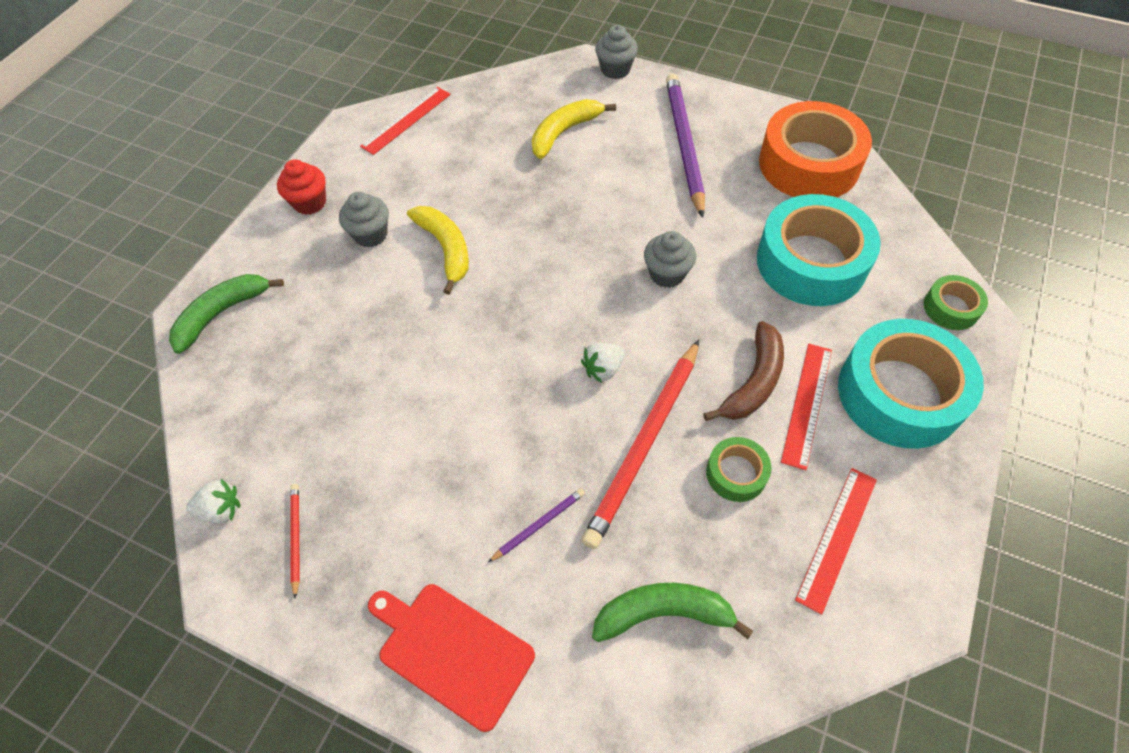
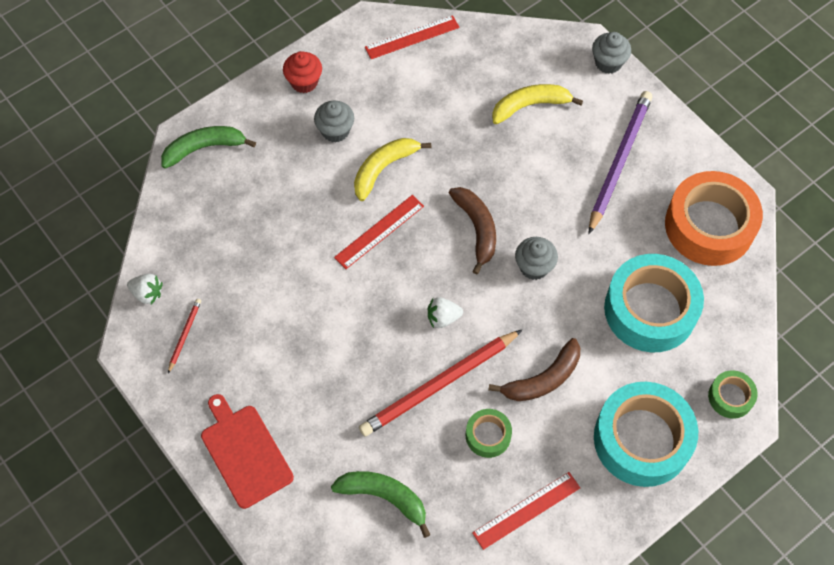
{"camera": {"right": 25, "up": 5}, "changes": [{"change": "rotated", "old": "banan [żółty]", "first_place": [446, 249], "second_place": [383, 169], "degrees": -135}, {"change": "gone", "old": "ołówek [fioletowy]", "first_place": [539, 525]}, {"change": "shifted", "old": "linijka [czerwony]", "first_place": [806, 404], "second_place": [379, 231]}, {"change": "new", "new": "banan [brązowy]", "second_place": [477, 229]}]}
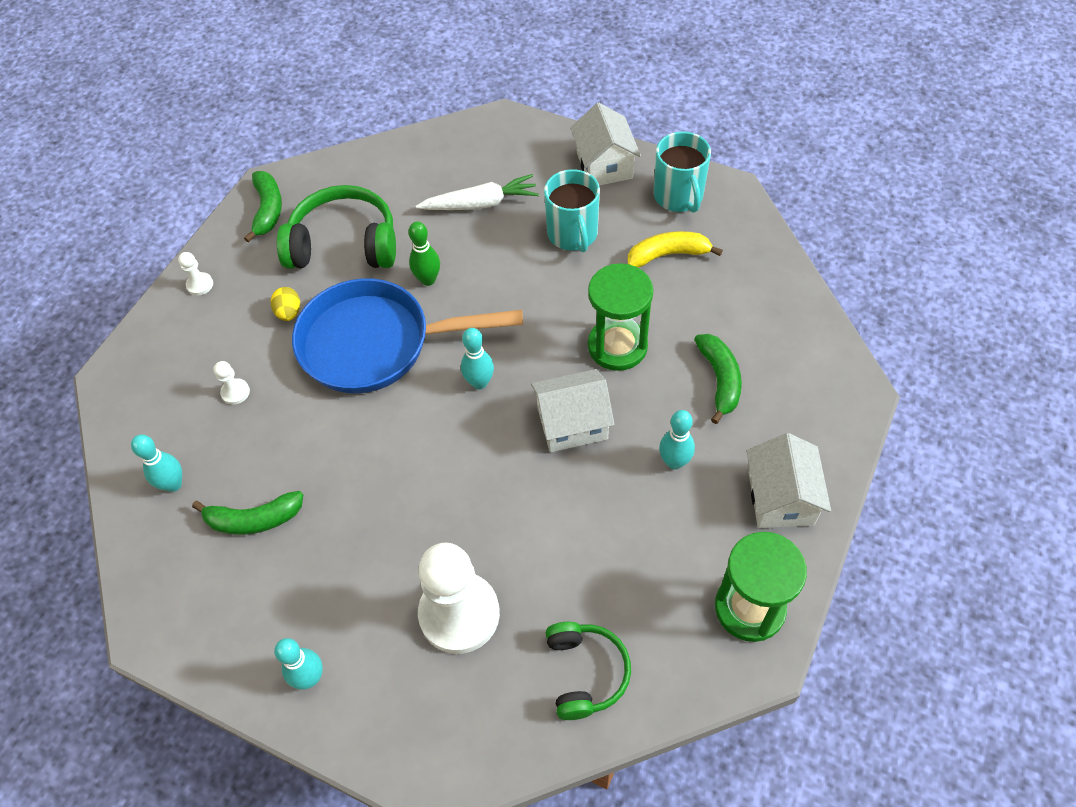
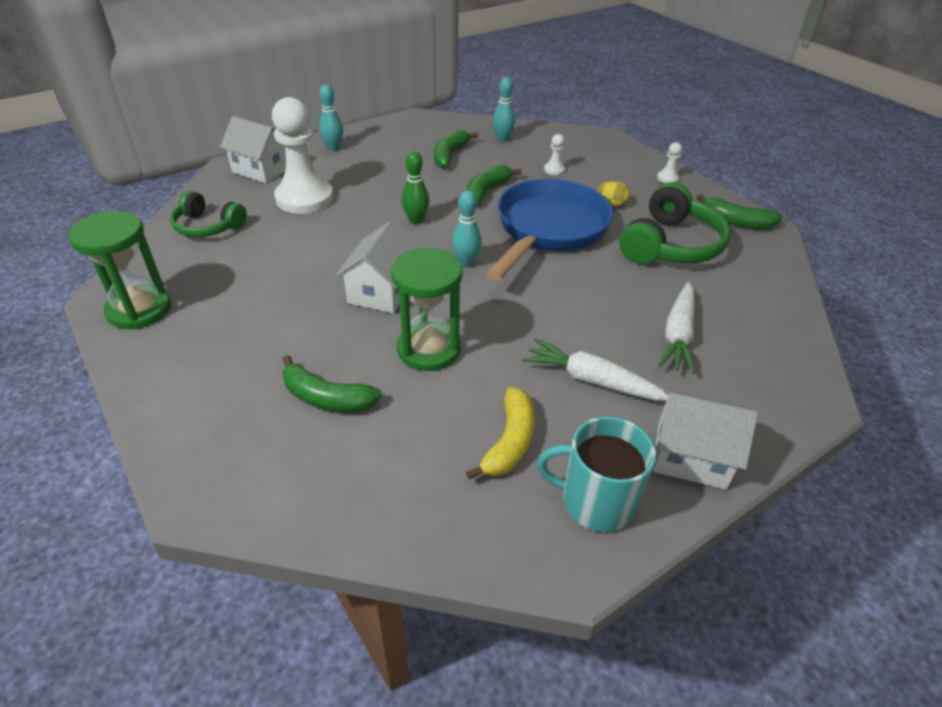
{"camera": {"right": 115, "up": -15}, "changes": [{"change": "shifted", "old": "kręgiel [zielony]", "first_place": [428, 280], "second_place": [416, 220]}, {"change": "swapped", "old": "kubek [turkusowy]", "new": "marchewka [biały]", "first_place": [573, 234], "second_place": [592, 381]}, {"change": "gone", "old": "kręgiel [turkusowy]", "first_place": [674, 462]}, {"change": "shifted", "old": "domek [biały]", "first_place": [780, 498], "second_place": [262, 169]}, {"change": "new", "new": "banan [zielony]", "second_place": [486, 191]}]}
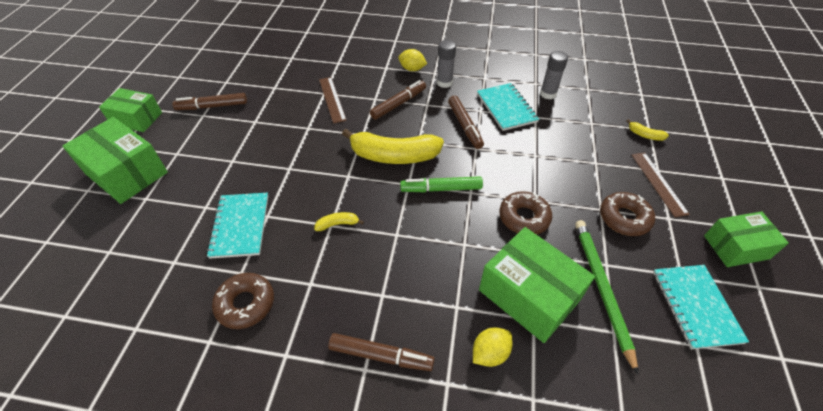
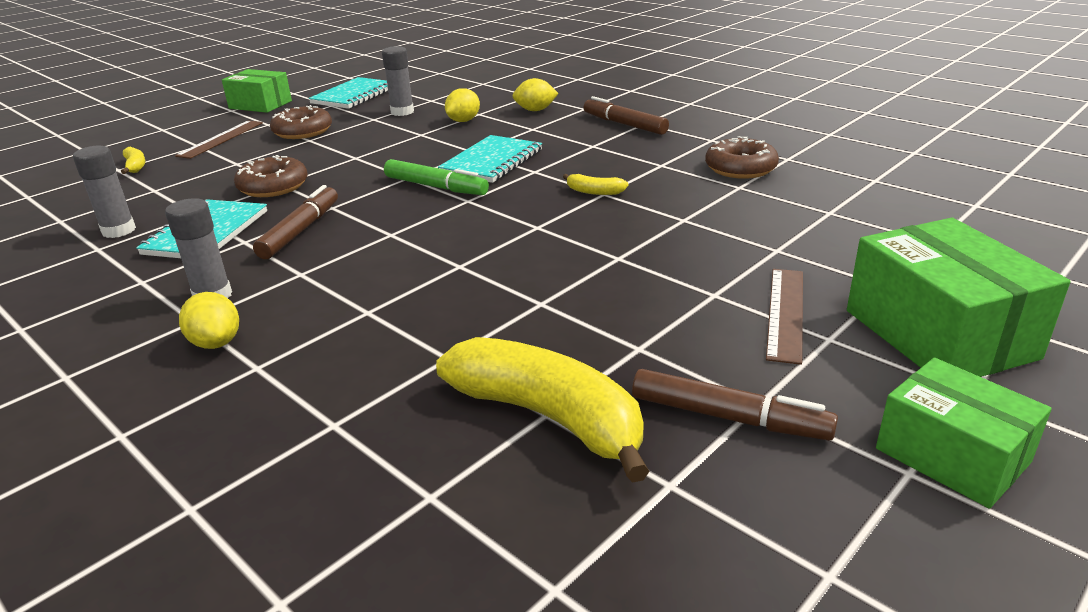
{"camera": {"right": -145, "up": -20}, "changes": [{"change": "shifted", "old": "zeszyt [turkusowy]", "first_place": [240, 226], "second_place": [492, 162]}, {"change": "shifted", "old": "linijka [brązowy]", "first_place": [332, 99], "second_place": [786, 313]}, {"change": "shifted", "old": "banan [żółty]", "first_place": [393, 156], "second_place": [549, 417]}, {"change": "gone", "old": "flamaster [brązowy]", "first_place": [398, 104]}, {"change": "swapped", "old": "pudełko [zielony]", "new": "cytryna [żółty]", "first_place": [529, 295], "second_place": [463, 121]}, {"change": "shifted", "old": "donut [brązowy]", "first_place": [524, 217], "second_place": [273, 186]}, {"change": "swapped", "old": "ołówek [zielony]", "new": "klej w sztyfcie [szary]", "first_place": [601, 289], "second_place": [402, 112]}]}
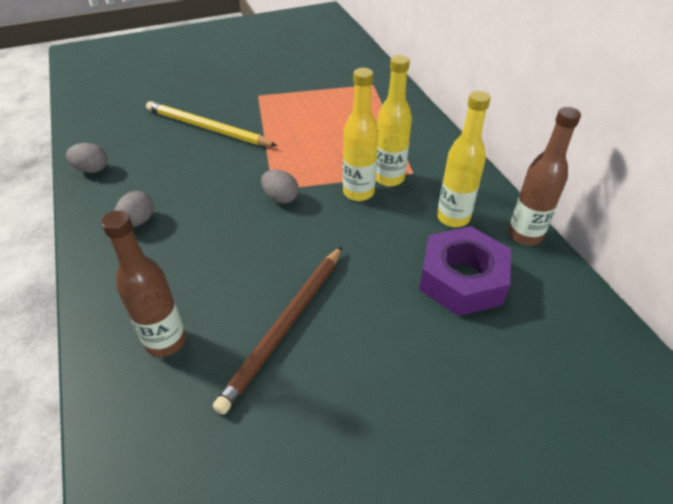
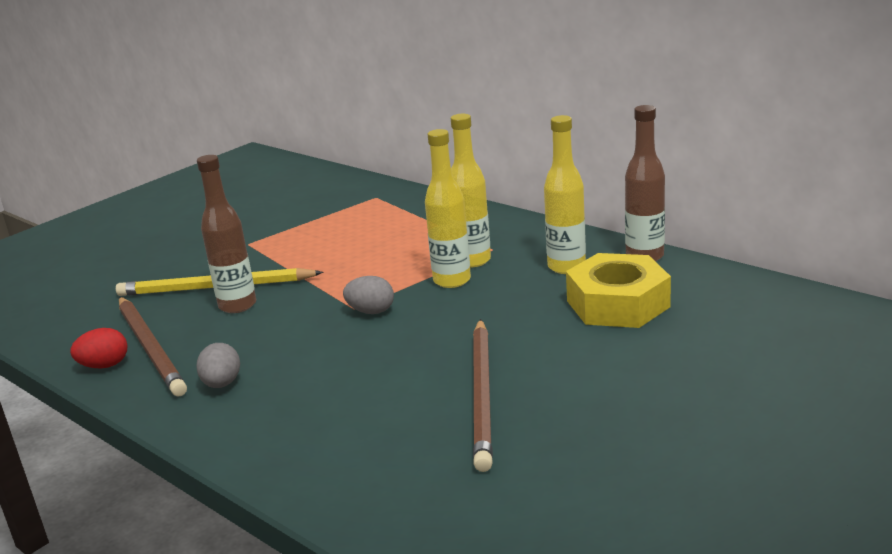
{"camera": {"right": -25, "up": -20}, "changes": [{"change": "repainted", "old": "jajko [szary]", "new": "jajko [czerwony]", "first_place": [92, 169], "second_place": [104, 365]}, {"change": "shifted", "old": "butelka [brązowy]", "first_place": [166, 341], "second_place": [237, 305]}, {"change": "repainted", "old": "nakrętka [fioletowy]", "new": "nakrętka [żółty]", "first_place": [462, 279], "second_place": [617, 304]}, {"change": "new", "new": "ołówek [brązowy]", "second_place": [150, 348]}]}
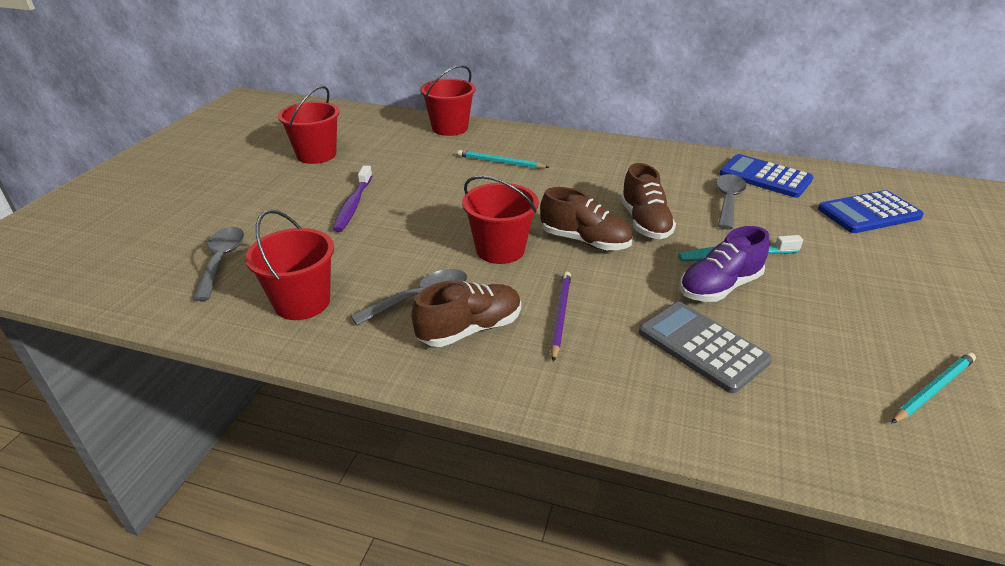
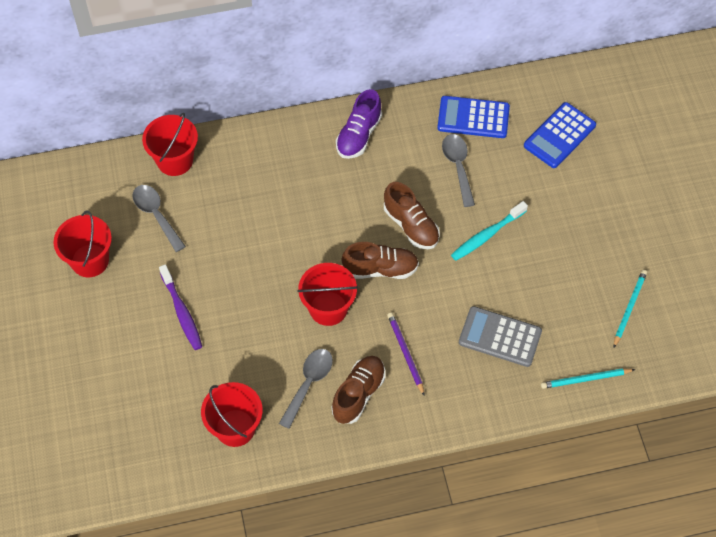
{"camera": {"right": -30, "up": 25}, "changes": [{"change": "shifted", "old": "łyżka [szary]", "first_place": [221, 261], "second_place": [156, 215]}, {"change": "shifted", "old": "ołówek [turkusowy]", "first_place": [500, 162], "second_place": [585, 379]}, {"change": "shifted", "old": "but [fioletowy]", "first_place": [719, 287], "second_place": [359, 135]}]}
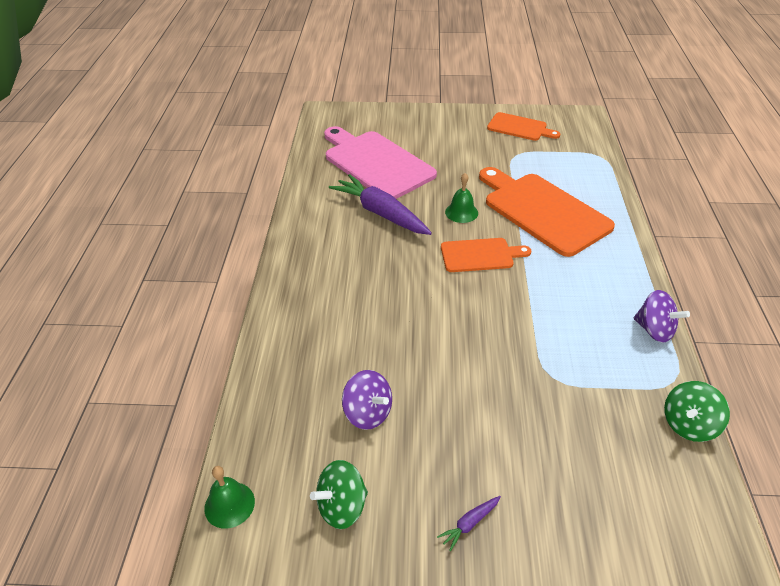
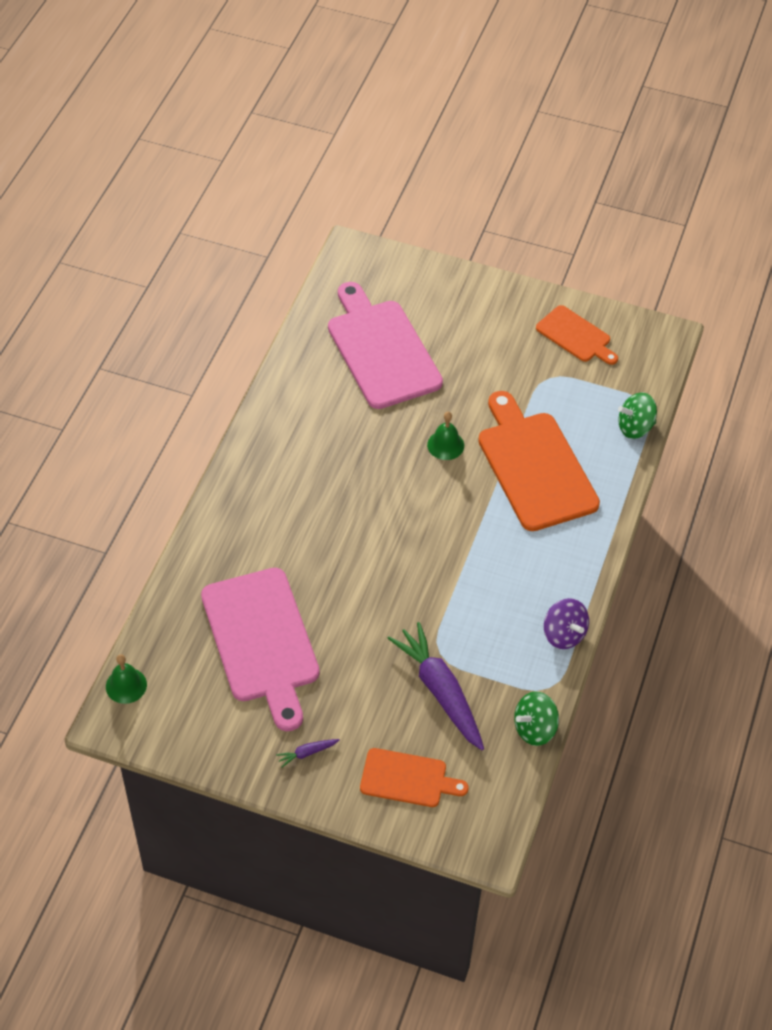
{"camera": {"right": 15, "up": 10}, "changes": [{"change": "shifted", "old": "bączek [zielony]", "first_place": [342, 507], "second_place": [635, 427]}, {"change": "shifted", "old": "marchewka [fioletowy]", "first_place": [381, 213], "second_place": [440, 691]}, {"change": "swapped", "old": "bączek [fioletowy]", "new": "deska do krojenia [różowy]", "first_place": [368, 413], "second_place": [262, 641]}, {"change": "shifted", "old": "deska do krojenia [pomarańczowy]", "first_place": [480, 255], "second_place": [407, 778]}]}
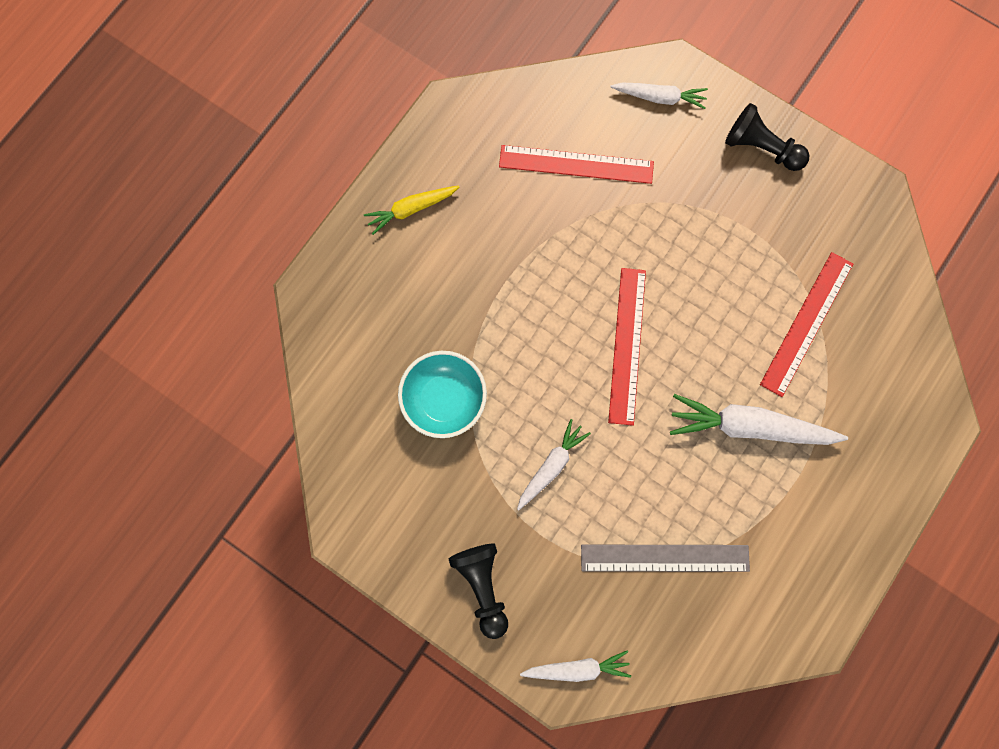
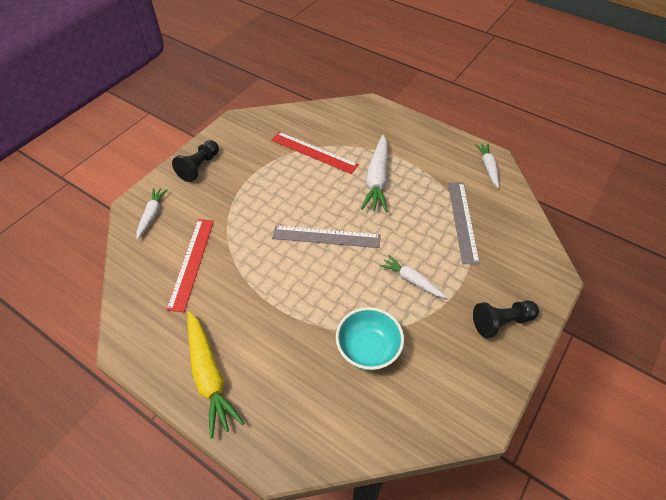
{"camera": {"right": -90, "up": -25}, "changes": [{"change": "scaled", "old": "marchewka [żółty]", "first_place": [411, 209], "second_place": [209, 376], "factor": 1.67}, {"change": "shifted", "old": "marchewka [biały]", "first_place": [577, 668], "second_place": [488, 167]}, {"change": "repainted", "old": "linijka [czerwony]", "new": "linijka [szary]", "first_place": [627, 345], "second_place": [326, 236]}]}
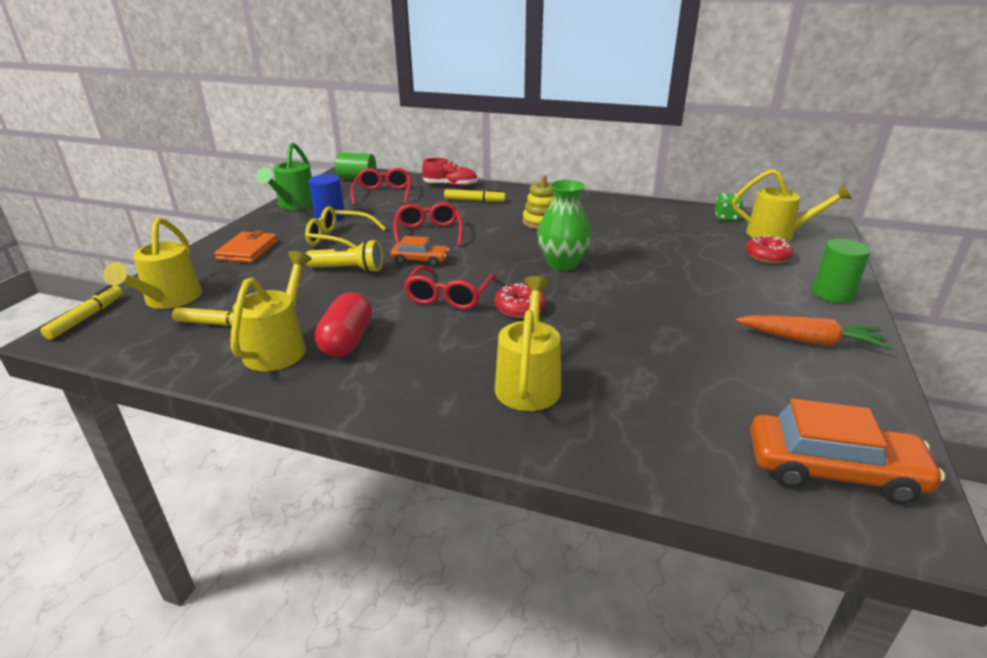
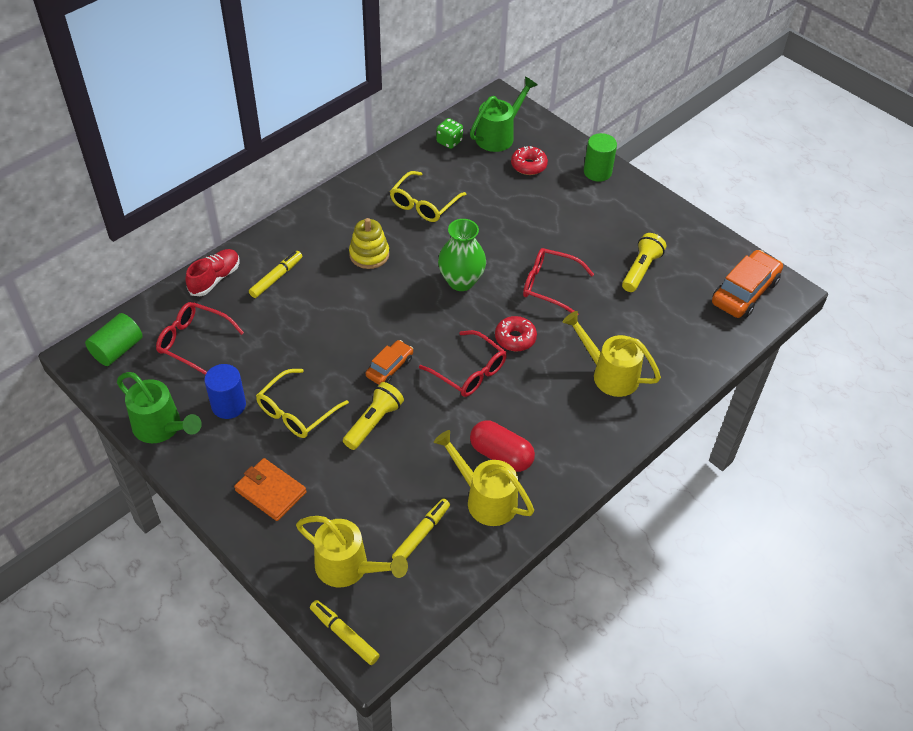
{"camera": {"right": -65, "up": 20}, "changes": [{"change": "shifted", "old": "okulary [czerwony]", "first_place": [428, 233], "second_place": [549, 285]}, {"change": "repainted", "old": "konewka [żółty]", "new": "konewka [zielony]", "first_place": [777, 234], "second_place": [499, 135]}, {"change": "gone", "old": "marchewka [pomarańczowy]", "first_place": [809, 341]}, {"change": "new", "new": "okulary [żółty]", "second_place": [424, 204]}, {"change": "new", "new": "latarka [żółty]", "second_place": [641, 270]}]}
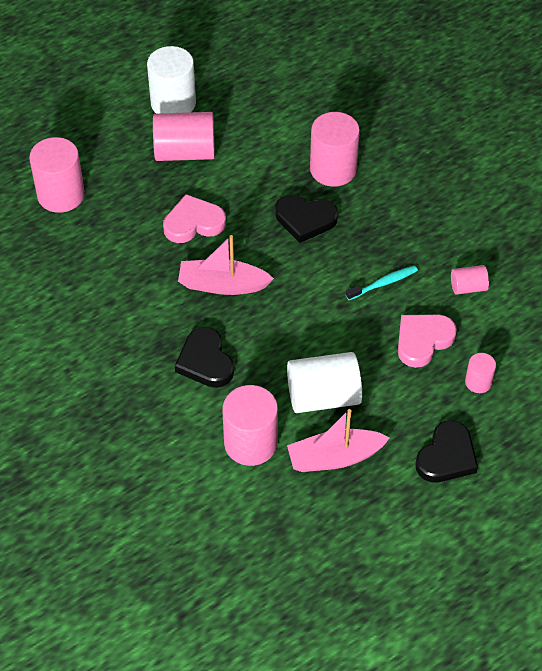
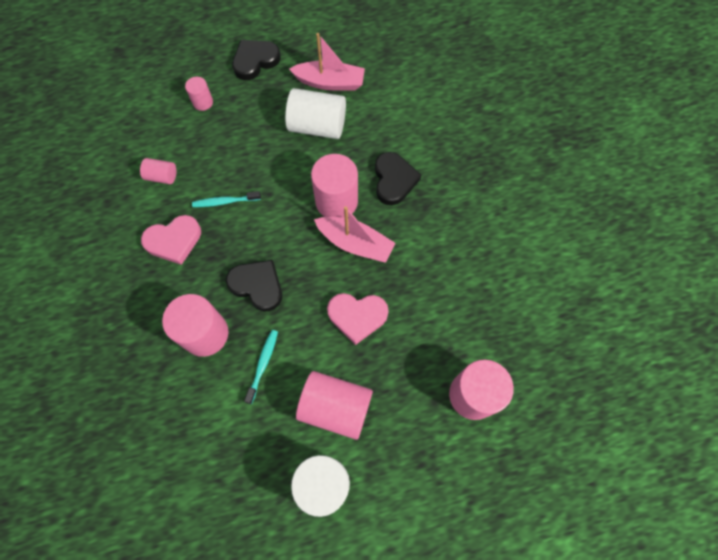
{"camera": {"right": -160, "up": 15}, "changes": [{"change": "shifted", "old": "walec [różowy]", "first_place": [250, 443], "second_place": [336, 201]}, {"change": "shifted", "old": "serce [różowy]", "first_place": [423, 340], "second_place": [174, 241]}, {"change": "new", "new": "szczoteczka do zębów [turkusowy]", "second_place": [263, 364]}]}
